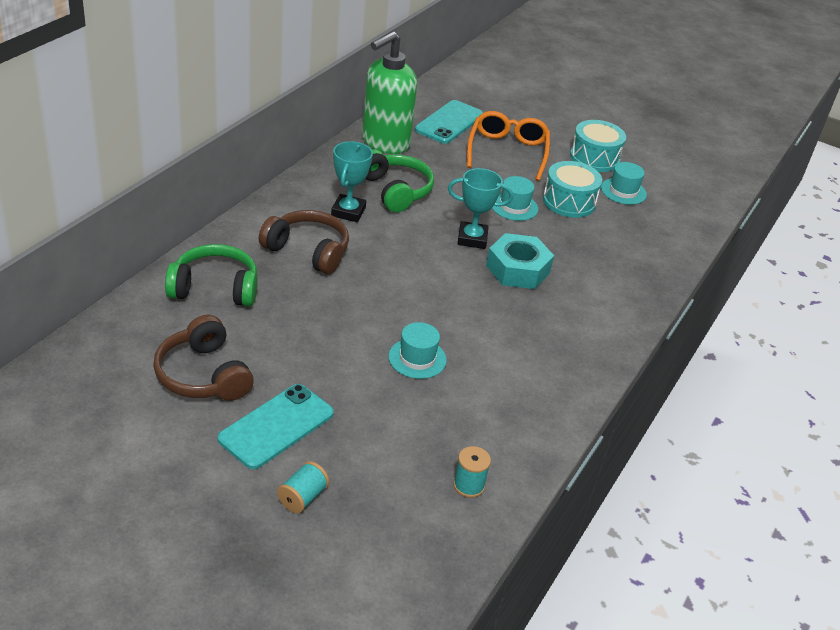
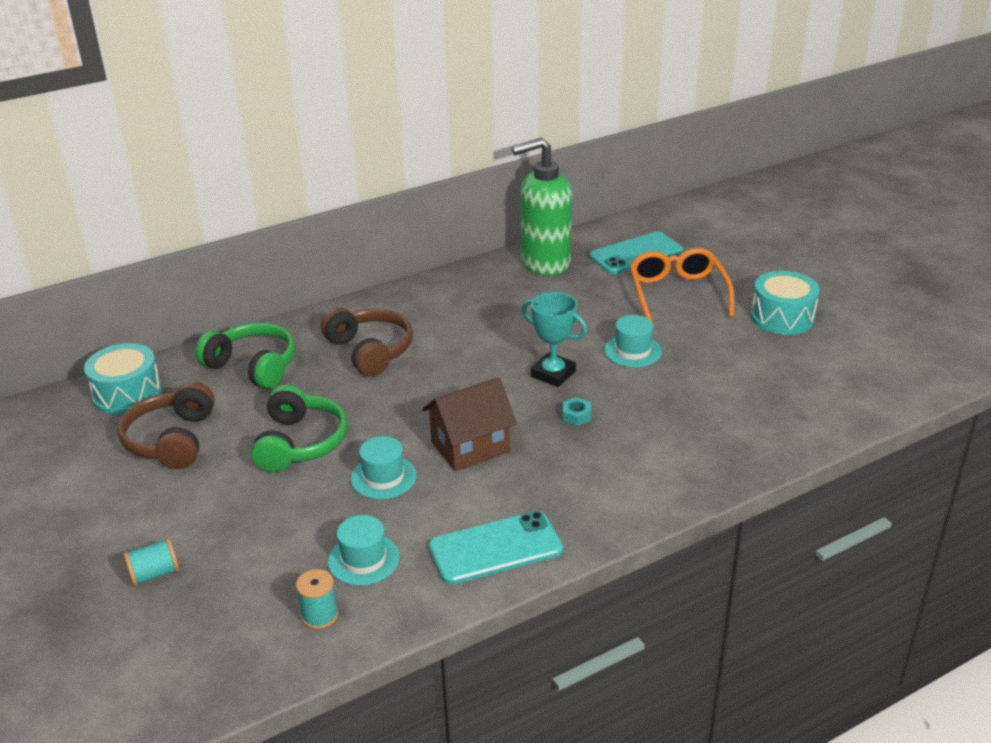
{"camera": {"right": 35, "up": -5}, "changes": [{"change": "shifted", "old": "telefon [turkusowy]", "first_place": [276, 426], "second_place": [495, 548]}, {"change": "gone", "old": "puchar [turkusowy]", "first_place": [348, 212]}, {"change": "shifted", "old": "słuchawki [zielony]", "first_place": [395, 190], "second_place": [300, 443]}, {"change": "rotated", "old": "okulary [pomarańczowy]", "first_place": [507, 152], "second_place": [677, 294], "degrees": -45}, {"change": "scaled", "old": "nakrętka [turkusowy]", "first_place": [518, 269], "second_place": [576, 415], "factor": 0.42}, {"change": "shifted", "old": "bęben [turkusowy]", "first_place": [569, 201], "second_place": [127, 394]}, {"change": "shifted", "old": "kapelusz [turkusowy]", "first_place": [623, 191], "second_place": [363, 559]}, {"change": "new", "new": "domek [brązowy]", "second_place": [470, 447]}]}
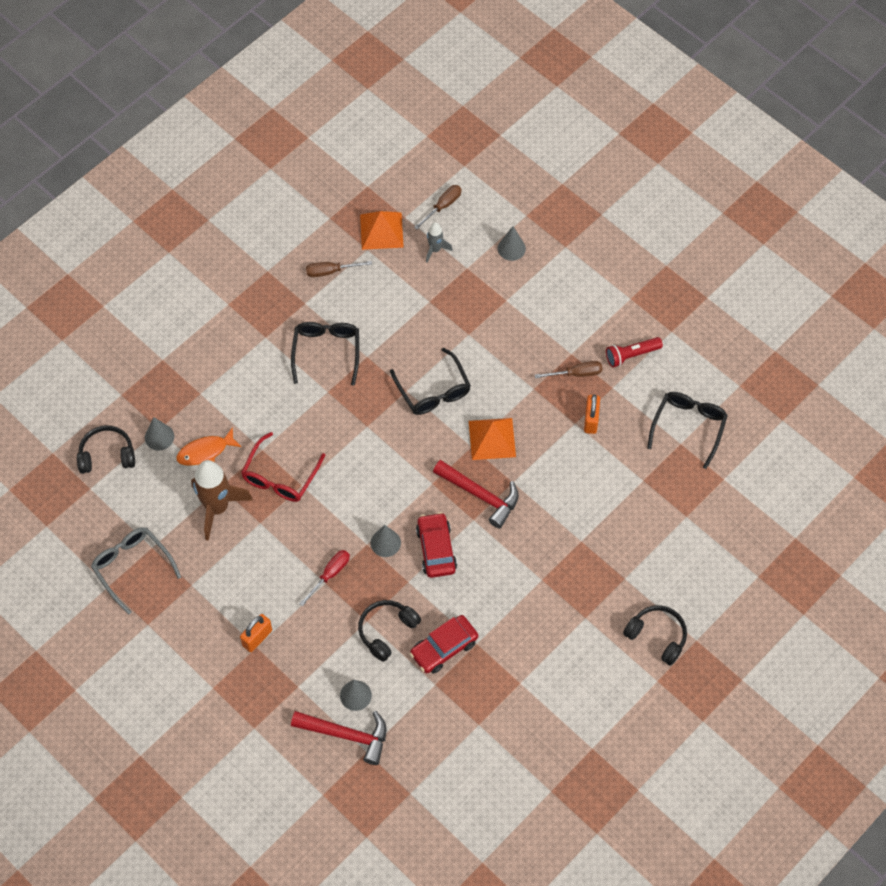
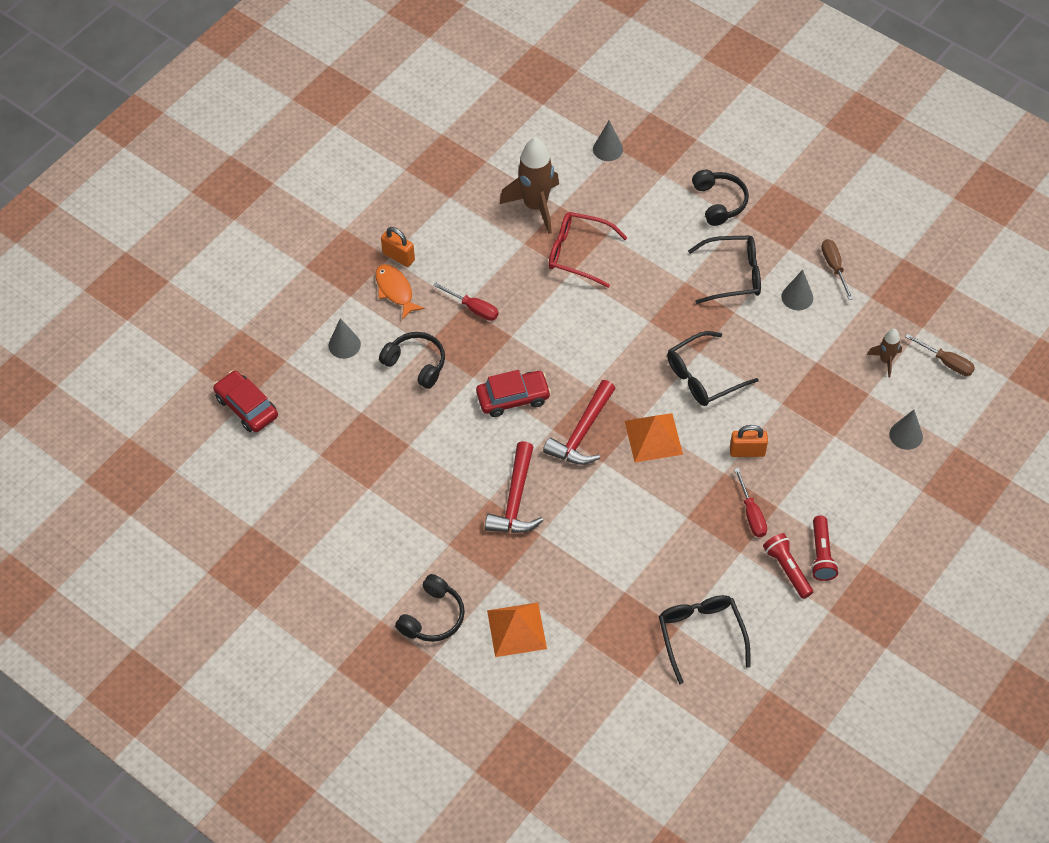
{"camera": {"right": 85, "up": -5}, "changes": [{"change": "shifted", "old": "słuchawki [czarny]", "first_place": [107, 455], "second_place": [719, 202]}, {"change": "gone", "old": "okulary [szary]", "first_place": [132, 568]}, {"change": "shifted", "old": "ryba [pomarańczowy]", "first_place": [205, 451], "second_place": [395, 290]}, {"change": "shifted", "old": "młotek [czerwony]", "first_place": [347, 735], "second_place": [515, 500]}, {"change": "shifted", "old": "piramida [pomarańczowy]", "first_place": [381, 230], "second_place": [517, 629]}, {"change": "shifted", "old": "stożek [szary]", "first_place": [385, 543], "second_place": [797, 297]}, {"change": "shifted", "old": "samochód [czerwony]", "first_place": [444, 648], "second_place": [246, 407]}, {"change": "repainted", "old": "rakieta [szary]", "new": "rakieta [brązowy]", "first_place": [435, 250], "second_place": [885, 361]}, {"change": "repainted", "old": "śrubokręt [brązowy]", "new": "śrubokręt [czerwony]", "first_place": [576, 373], "second_place": [751, 514]}, {"change": "shifted", "old": "kłódka [pomarańczowy]", "first_place": [591, 420], "second_place": [747, 451]}, {"change": "rotated", "old": "okulary [czarny]", "first_place": [688, 427], "second_place": [701, 635], "degrees": -120}, {"change": "new", "new": "latarka [czerwony]", "second_place": [821, 554]}]}
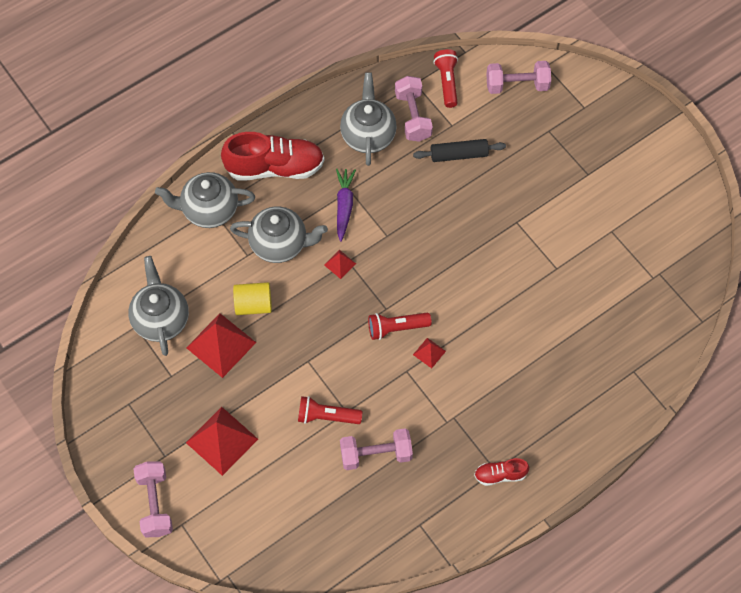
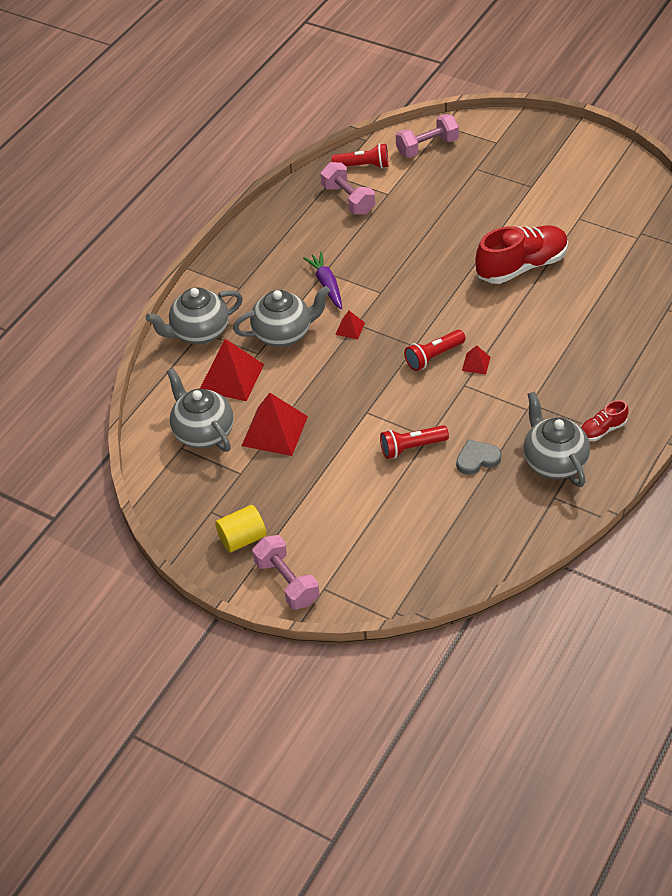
{"camera": {"right": -20, "up": -15}, "changes": [{"change": "shifted", "old": "piramida [czerwony]", "first_place": [222, 440], "second_place": [231, 377]}, {"change": "shifted", "old": "but [czerwony]", "first_place": [274, 167], "second_place": [521, 266]}, {"change": "shifted", "old": "walec [żółty]", "first_place": [253, 305], "second_place": [242, 538]}, {"change": "shifted", "old": "imbryk [szary]", "first_place": [368, 135], "second_place": [553, 462]}, {"change": "swapped", "old": "hantel [różowy]", "new": "serce [szary]", "first_place": [376, 454], "second_place": [477, 459]}, {"change": "gone", "old": "wałek do ciasta [czarny]", "first_place": [459, 155]}, {"change": "rotated", "old": "latarka [czerwony]", "first_place": [447, 82], "second_place": [363, 166], "degrees": 120}]}
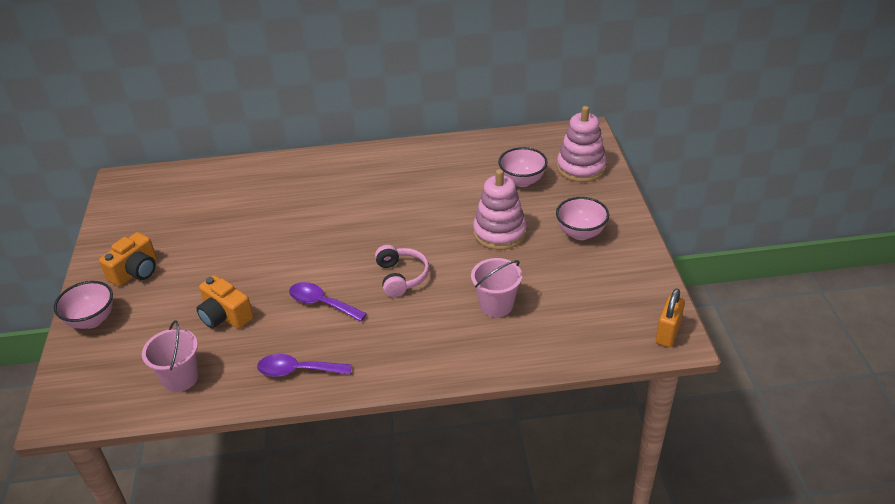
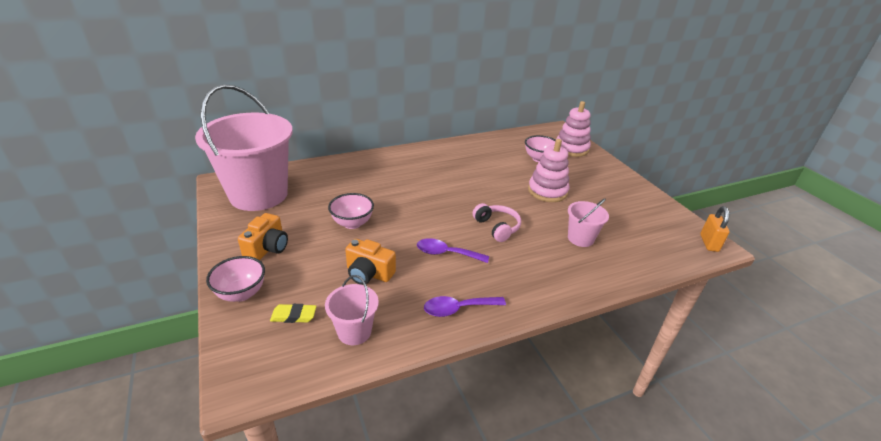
{"camera": {"right": -20, "up": -5}, "changes": [{"change": "shifted", "old": "miska [różowy]", "first_place": [580, 233], "second_place": [352, 223]}, {"change": "new", "new": "wiadro [różowy]", "second_place": [259, 195]}, {"change": "new", "new": "gumka do mazania [żółty]", "second_place": [294, 316]}]}
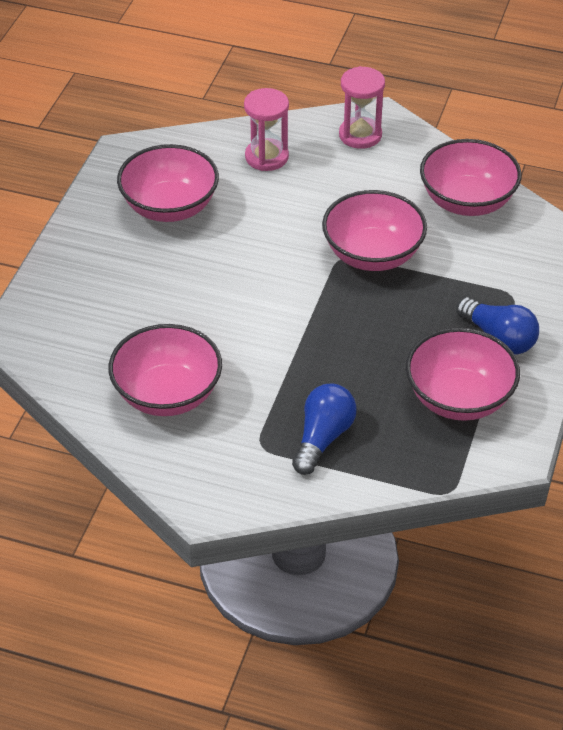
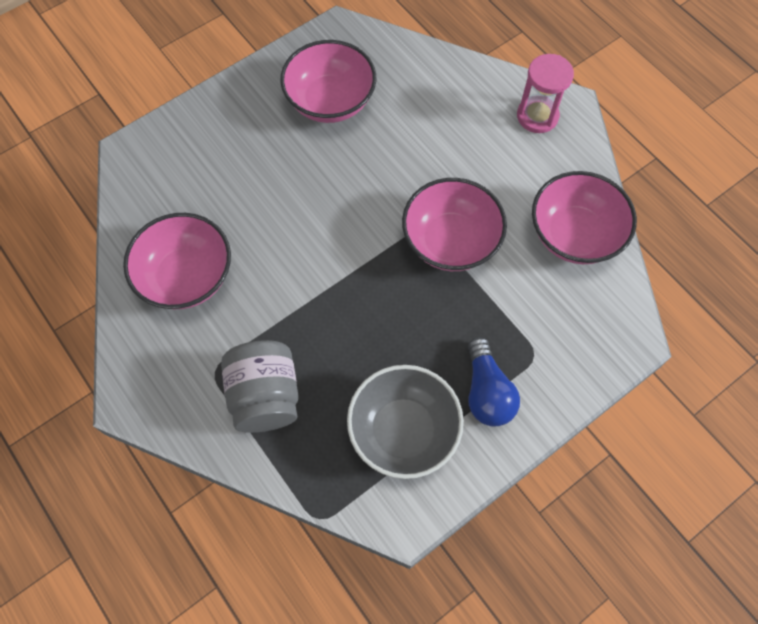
{"camera": {"right": 35, "up": 20}, "changes": [{"change": "gone", "old": "klepsydra [różowy]", "first_place": [266, 157]}, {"change": "swapped", "old": "żarówka [niebieski]", "new": "słoik [szary]", "first_place": [323, 438], "second_place": [265, 396]}, {"change": "repainted", "old": "miska [różowy]", "new": "miska [szary]", "first_place": [459, 398], "second_place": [403, 431]}]}
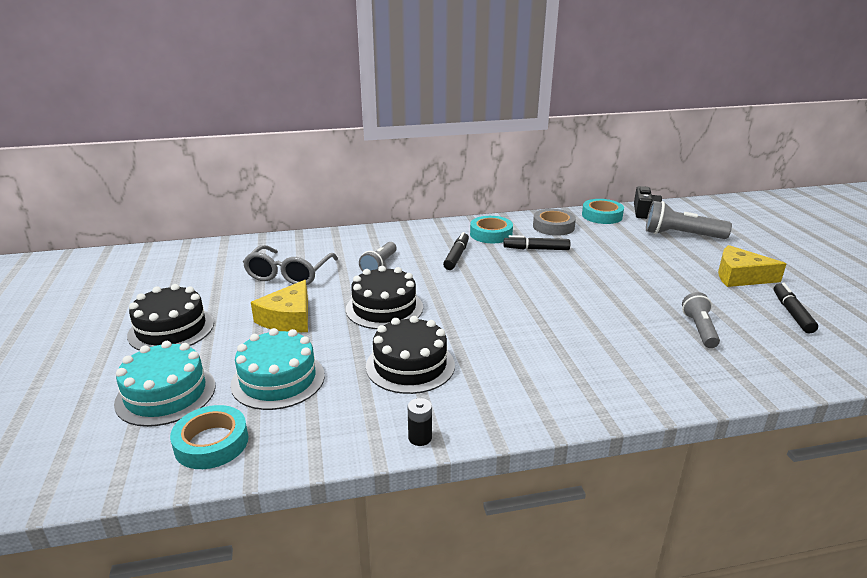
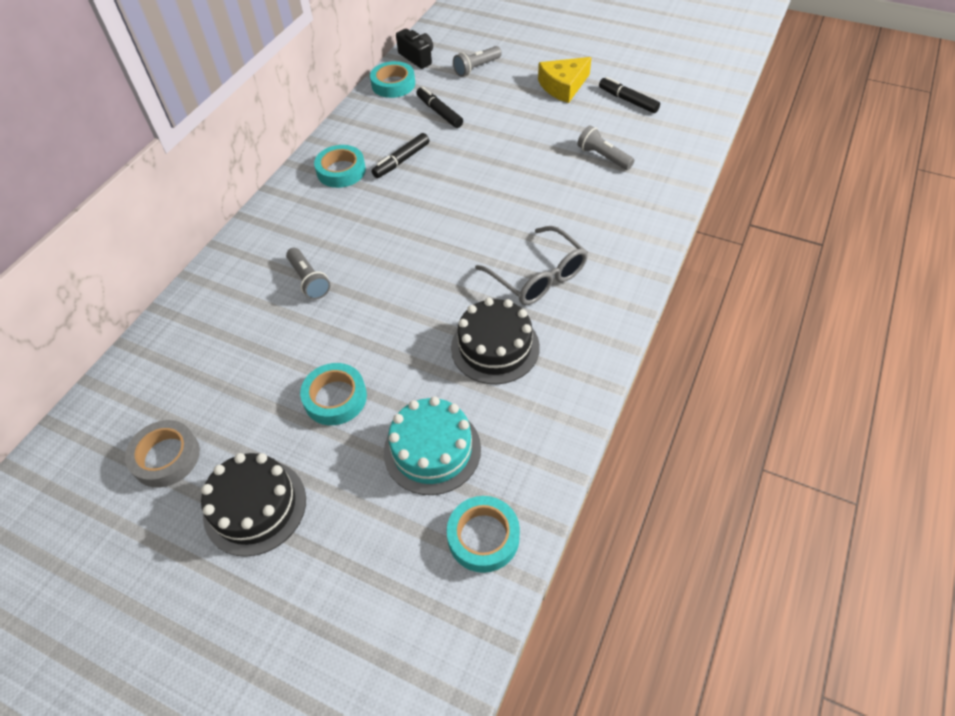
{"camera": {"right": -50, "up": 25}, "changes": [{"change": "gone", "old": "tort [turkusowy]", "first_place": [166, 394]}, {"change": "shifted", "old": "okulary [szary]", "first_place": [289, 274], "second_place": [538, 276]}, {"change": "swapped", "old": "ser [żółty]", "new": "taśma klejąca [turkusowy]", "first_place": [288, 318], "second_place": [335, 398]}, {"change": "gone", "old": "tort [czarny]", "first_place": [384, 308]}, {"change": "gone", "old": "bateria [czarny]", "first_place": [420, 438]}, {"change": "shifted", "old": "flamaster [czarny]", "first_place": [456, 256], "second_place": [439, 112]}, {"change": "shifted", "old": "taśma klejąca [szary]", "first_place": [553, 226], "second_place": [166, 457]}, {"change": "scaled", "old": "latarka [szary]", "first_place": [681, 235], "second_place": [476, 68], "factor": 0.65}]}
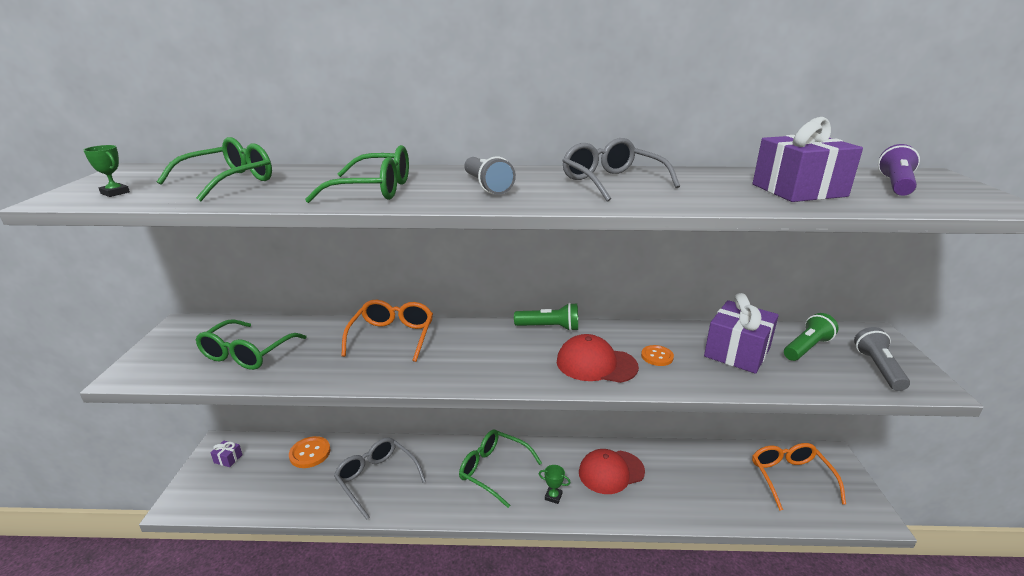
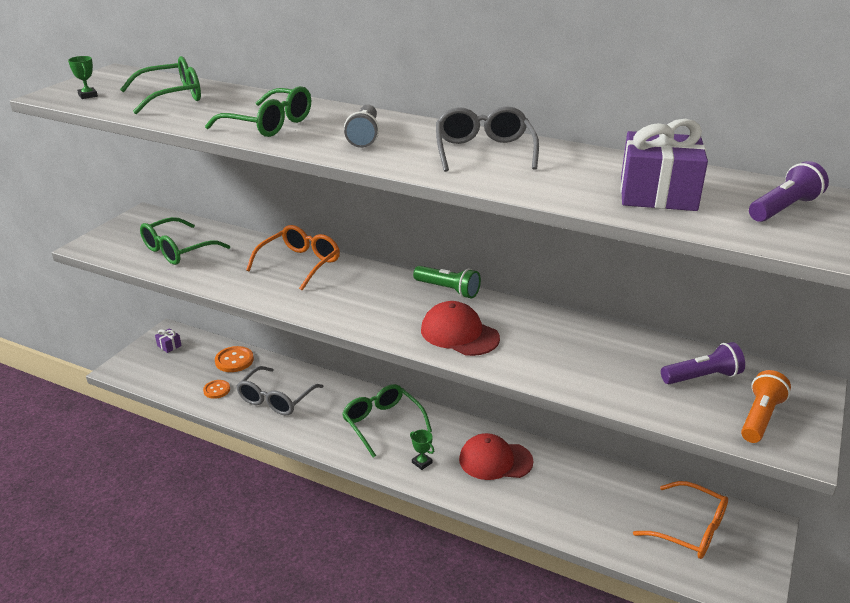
{"camera": {"right": 25, "up": 5}, "changes": [{"change": "rotated", "old": "okulary [szary]", "first_place": [377, 479], "second_place": [276, 399], "degrees": -135}, {"change": "shifted", "old": "guzik [pomarańczowy]", "first_place": [657, 356], "second_place": [217, 390]}, {"change": "gone", "old": "prezent [fioletowy]", "first_place": [737, 352]}, {"change": "rotated", "old": "okulary [pomarańczowy]", "first_place": [790, 478], "second_place": [689, 529], "degrees": 105}, {"change": "repainted", "old": "latarka [zielony]", "new": "latarka [fioletowy]", "first_place": [806, 348], "second_place": [702, 377]}, {"change": "repainted", "old": "latarka [szary]", "new": "latarka [pomarańczowy]", "first_place": [878, 368], "second_place": [760, 417]}]}
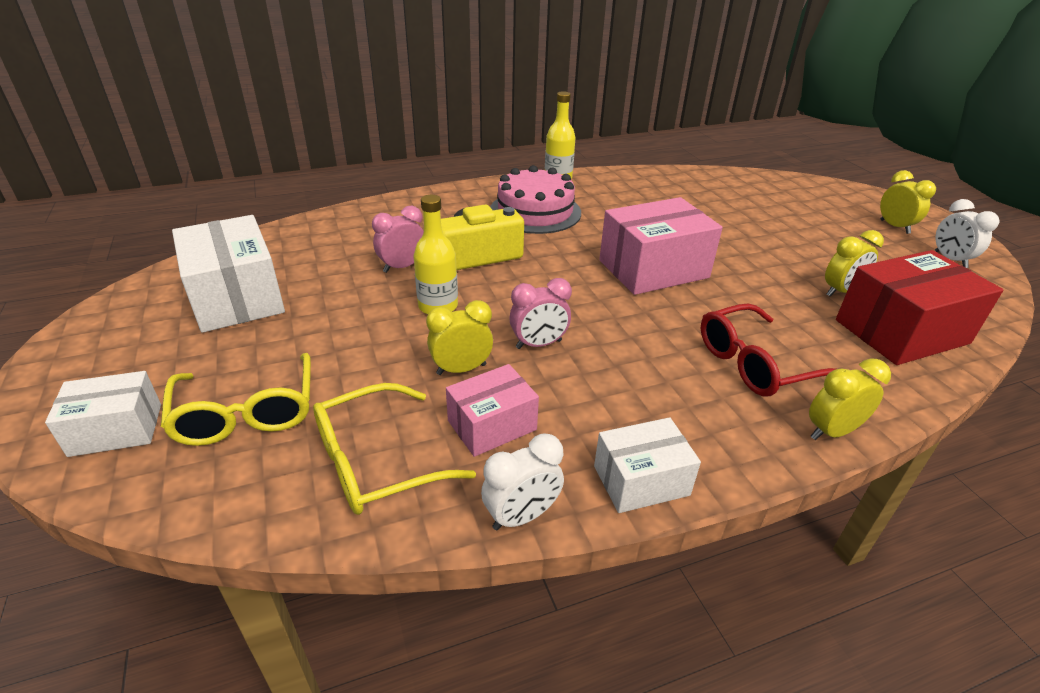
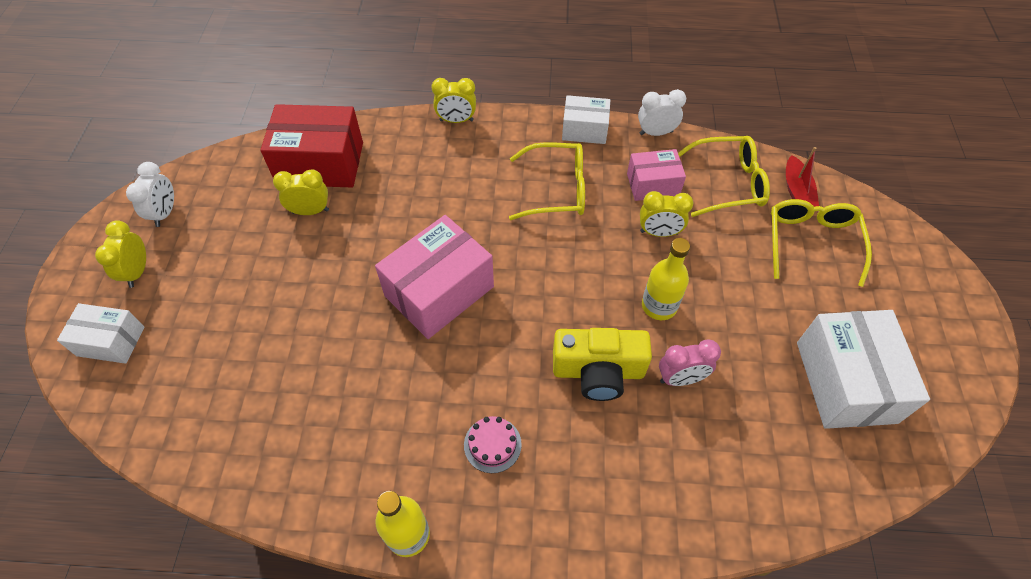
{"camera": {"right": -155, "up": 20}, "changes": [{"change": "shifted", "old": "pudełko [biały]", "first_place": [116, 429], "second_place": [111, 341]}, {"change": "scaled", "old": "tort [różowy]", "first_place": [535, 211], "second_place": [492, 444], "factor": 0.48}, {"change": "gone", "old": "budzik [różowy]", "first_place": [538, 344]}, {"change": "rotated", "old": "pudełko [różowy]", "first_place": [653, 269], "second_place": [439, 291], "degrees": -45}, {"change": "gone", "old": "okulary [czerwony]", "first_place": [755, 363]}, {"change": "new", "new": "okulary [żółty]", "second_place": [556, 189]}, {"change": "new", "new": "łódka [czerwony]", "second_place": [796, 191]}]}
